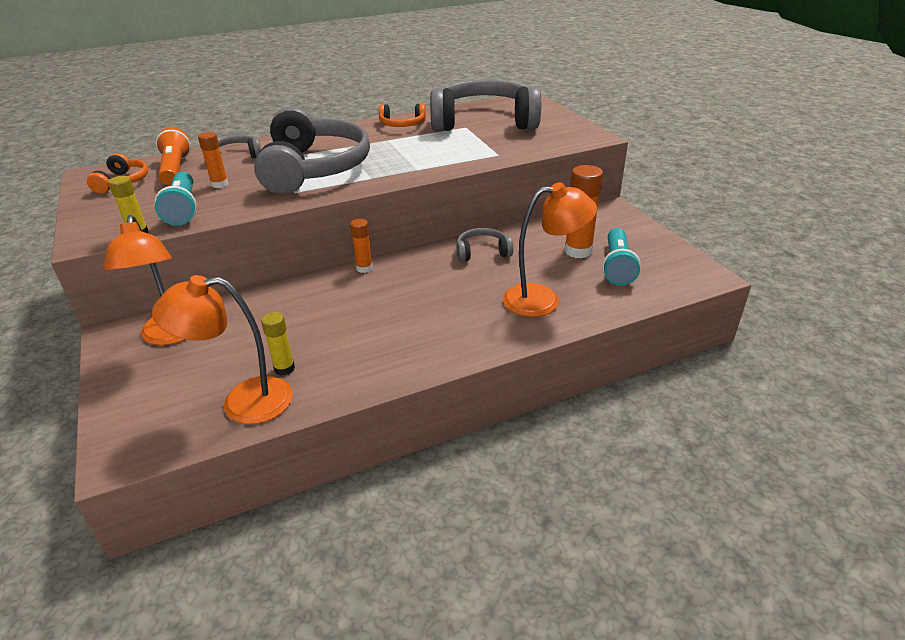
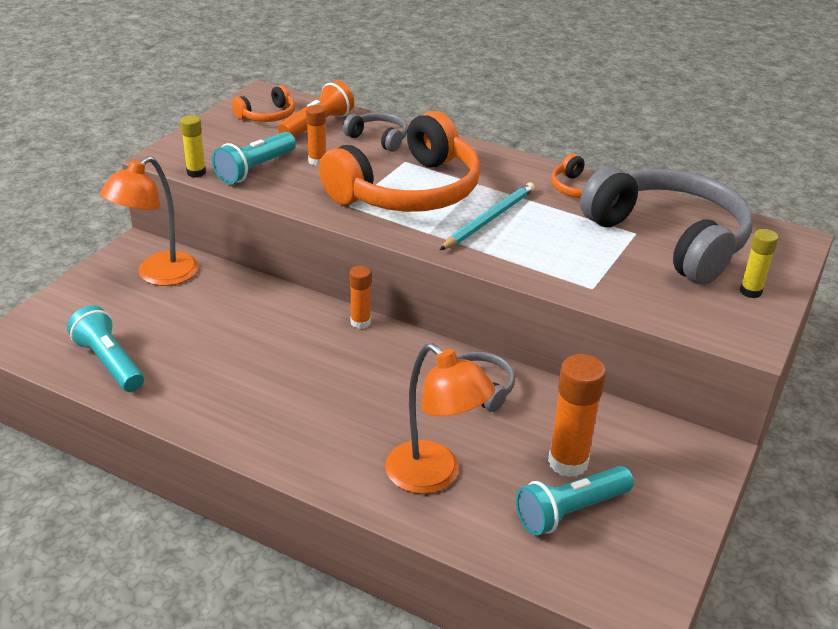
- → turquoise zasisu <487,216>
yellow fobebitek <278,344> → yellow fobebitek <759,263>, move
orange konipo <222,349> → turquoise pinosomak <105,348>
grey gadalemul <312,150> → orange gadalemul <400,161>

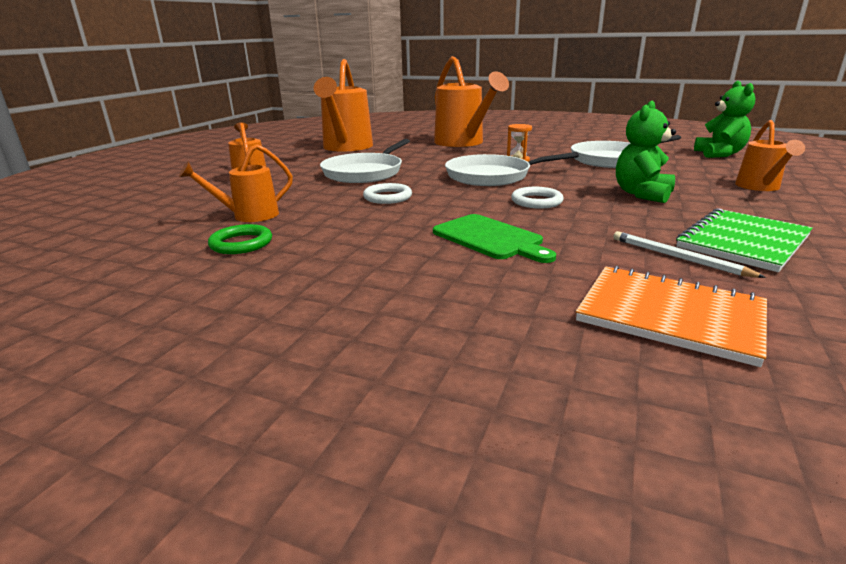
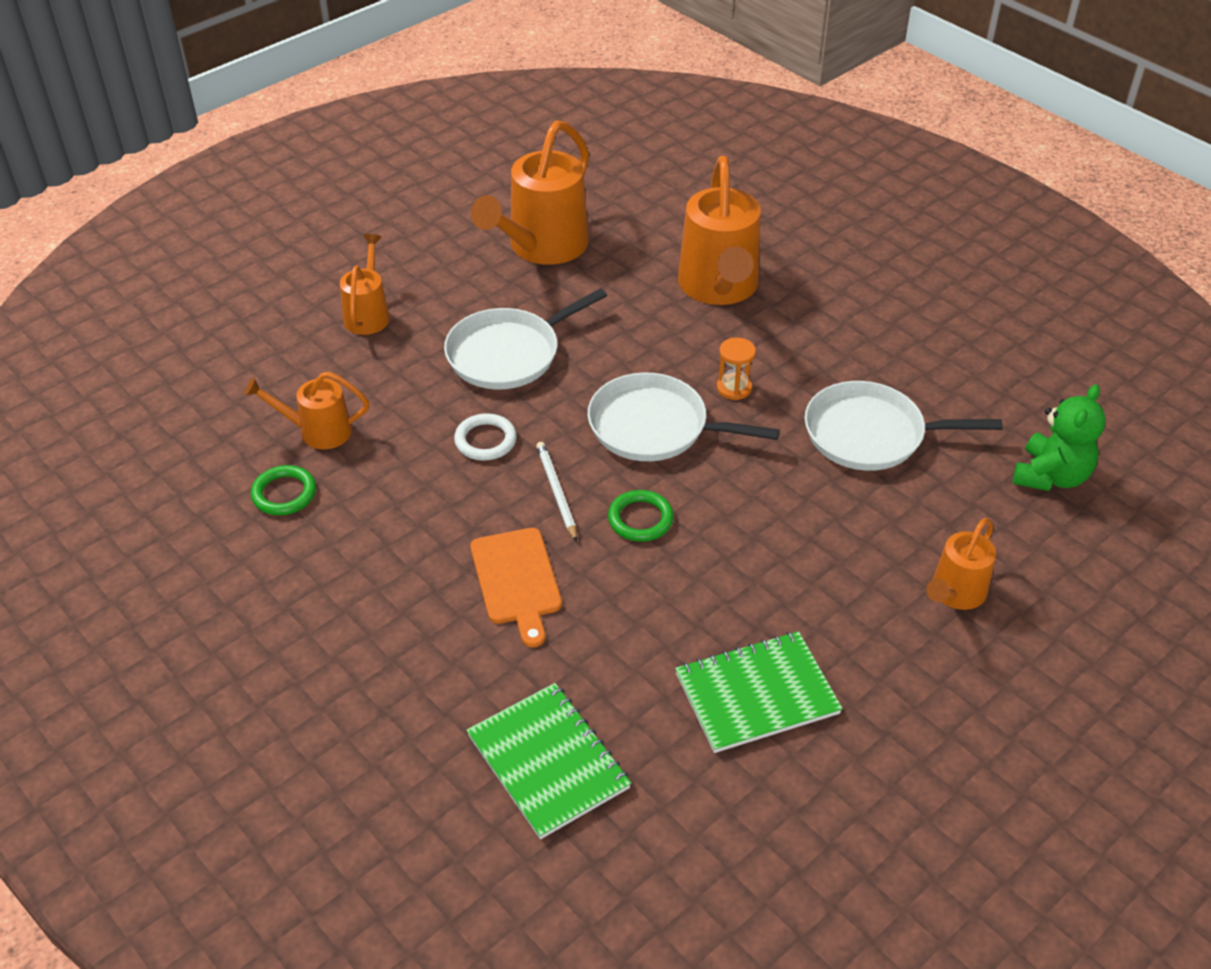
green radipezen <646,152> → -
white zasisu <689,254> → white zasisu <556,492>, move
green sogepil <494,238> → orange sogepil <516,587>
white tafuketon <537,198> → green tafuketon <641,516>
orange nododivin <671,316> → green nododivin <549,761>

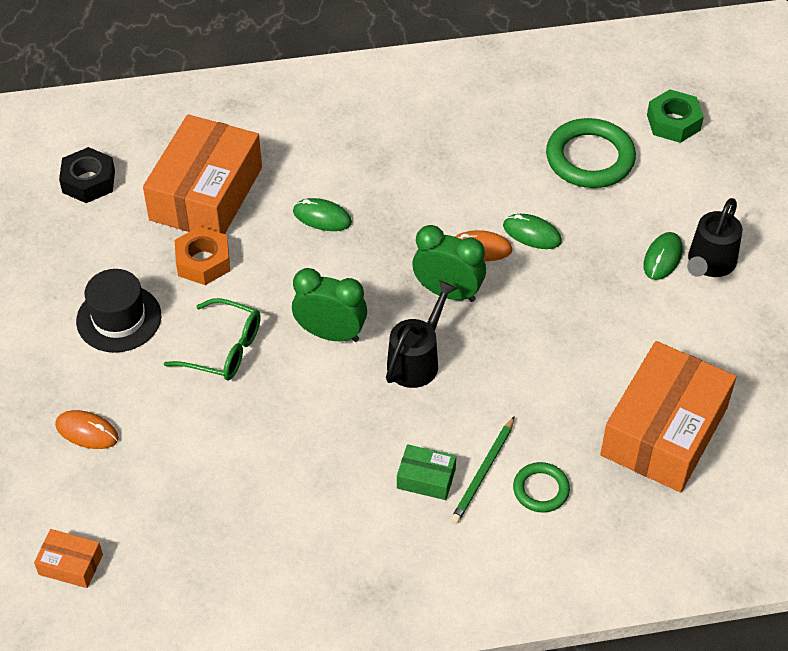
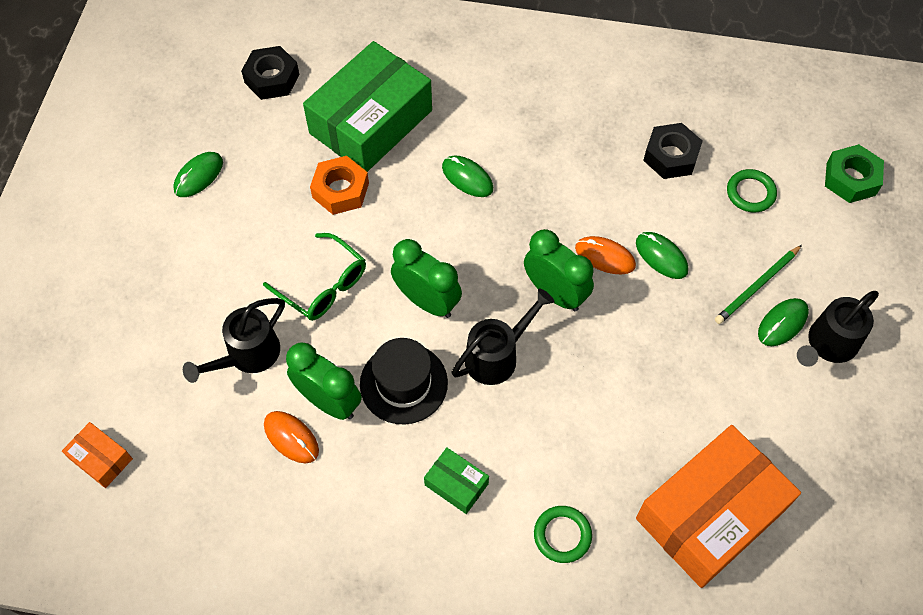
- → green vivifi <198,174>
- → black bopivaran <234,340>
- → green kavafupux <324,381>
- → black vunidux <672,151>
orange vivifi <87,429> → orange vivifi <291,437>, move
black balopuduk <118,311> → black balopuduk <404,381>, move
green zasisu <483,470> → green zasisu <758,284>, move
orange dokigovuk <202,174> → green dokigovuk <367,106>
green tafuketon <591,153> → green tafuketon <752,191>, x0.54

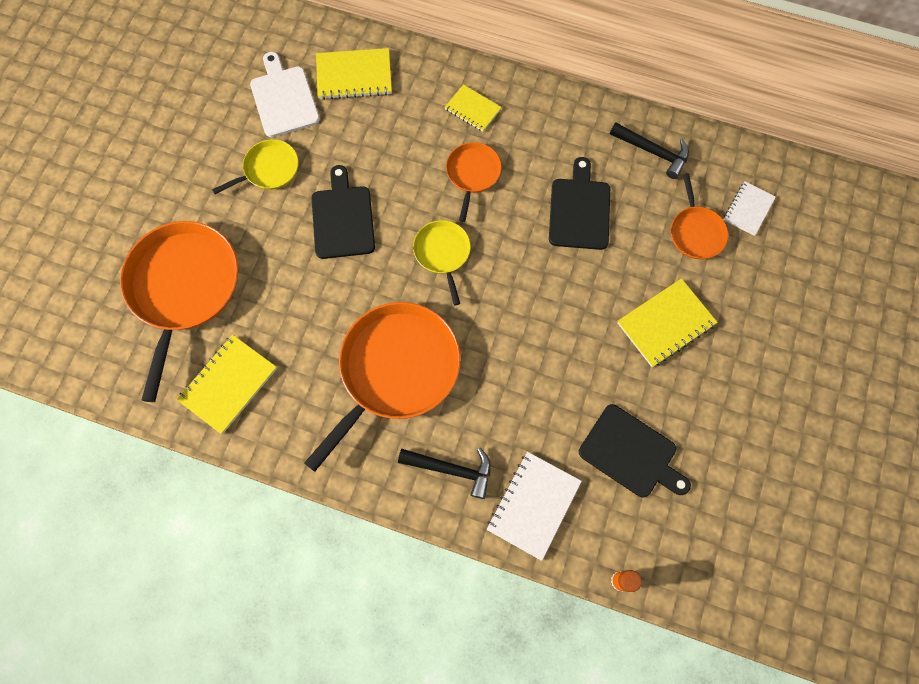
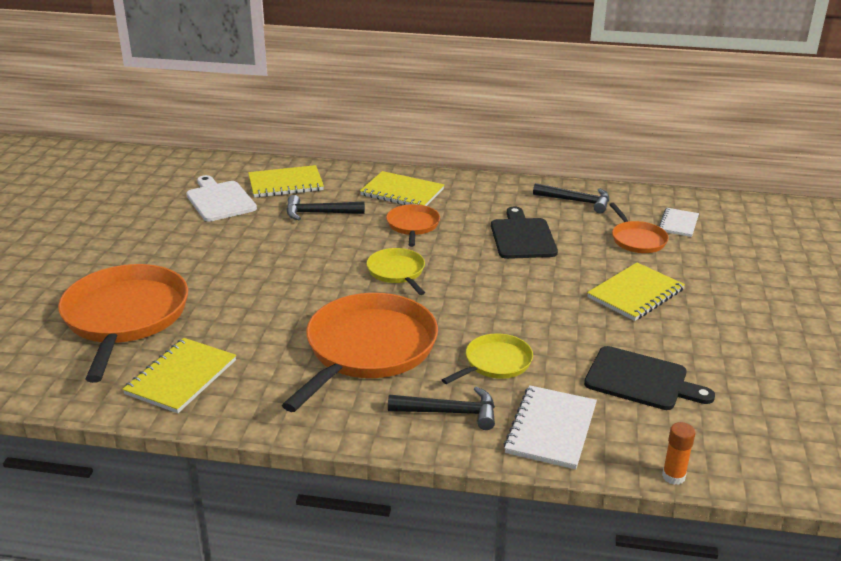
black sogepil <343,212> → -
- → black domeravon <325,207>
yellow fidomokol <255,166> → yellow fidomokol <487,358>, move
yellow nododivin <473,108> → yellow nododivin <402,188>, x1.59

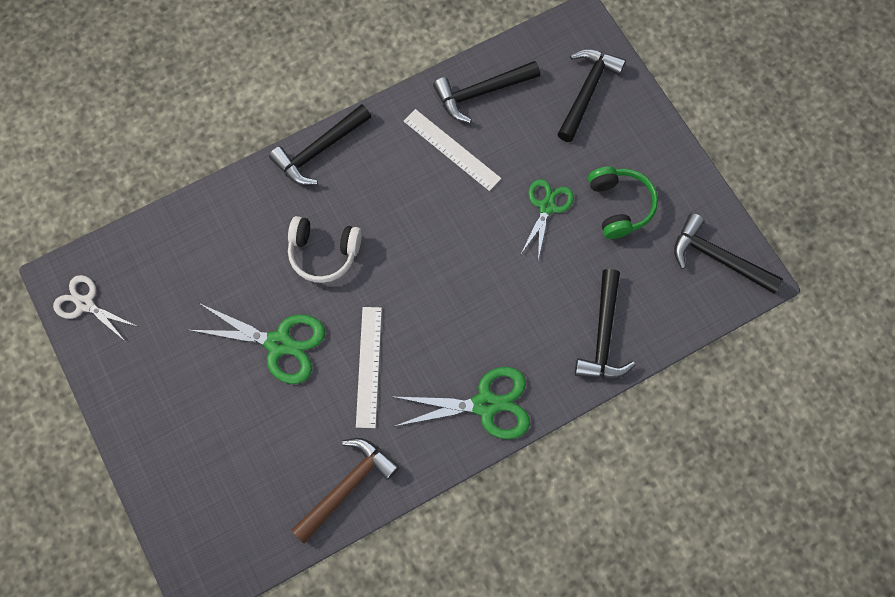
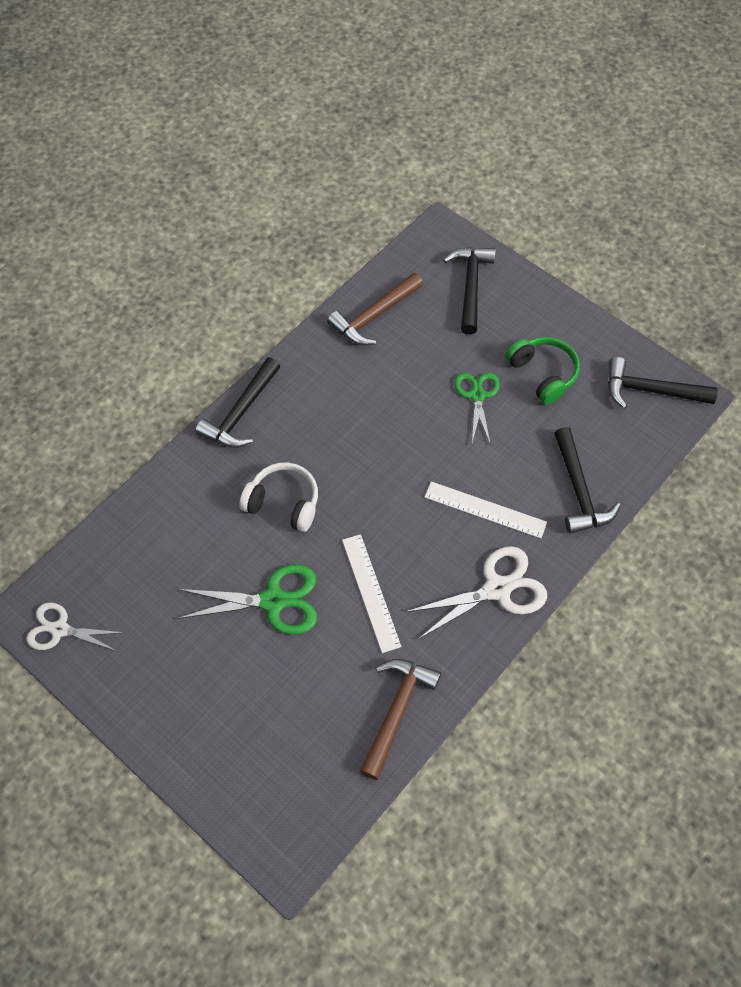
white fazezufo <452,150> → white fazezufo <485,509>, move
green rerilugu <460,403> → white rerilugu <476,592>
black domeravon <486,92> → brown domeravon <375,309>
white gadalemul <325,249> → white gadalemul <278,497>, 150 degrees counterclockwise

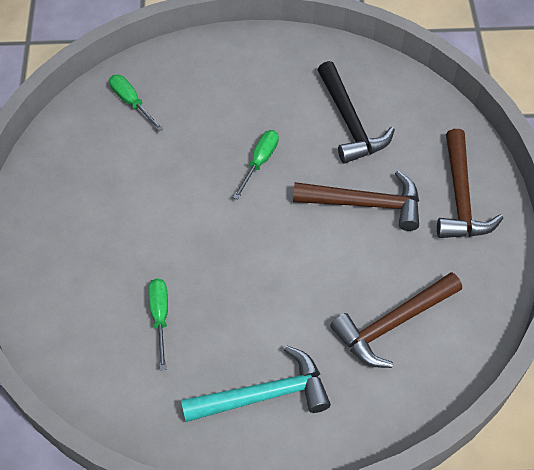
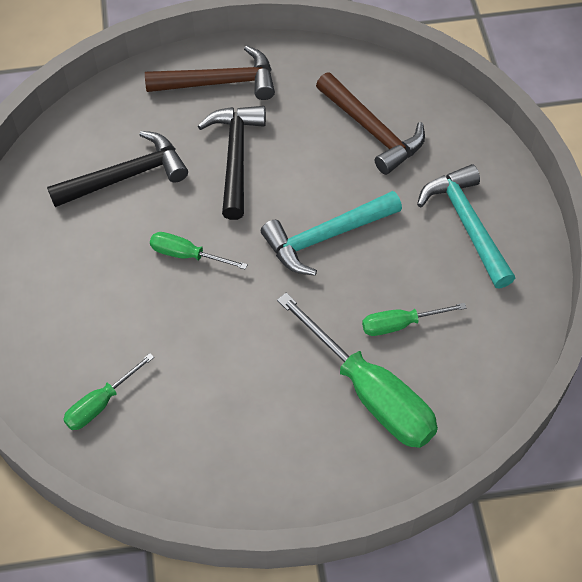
- → turquoise domeravon <331,233>
- → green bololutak <357,370>
brown domeravon <356,201> → black domeravon <232,163>

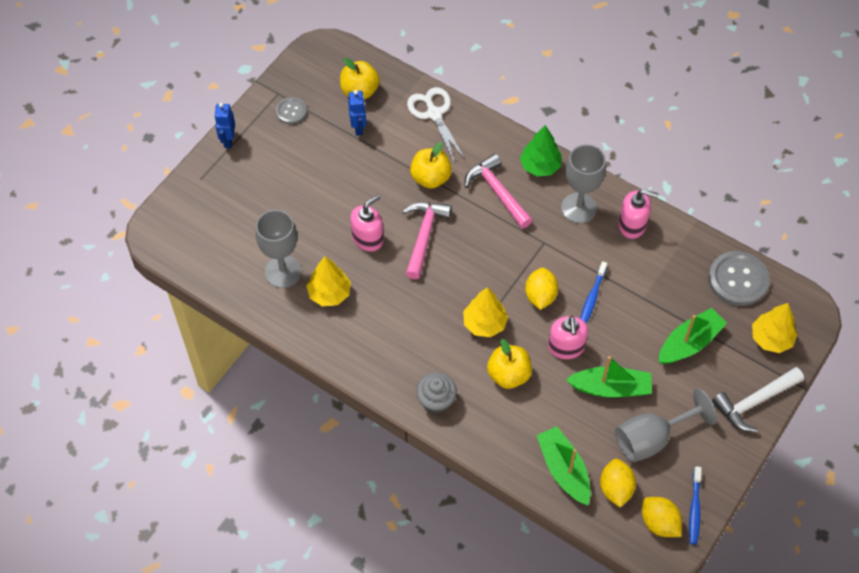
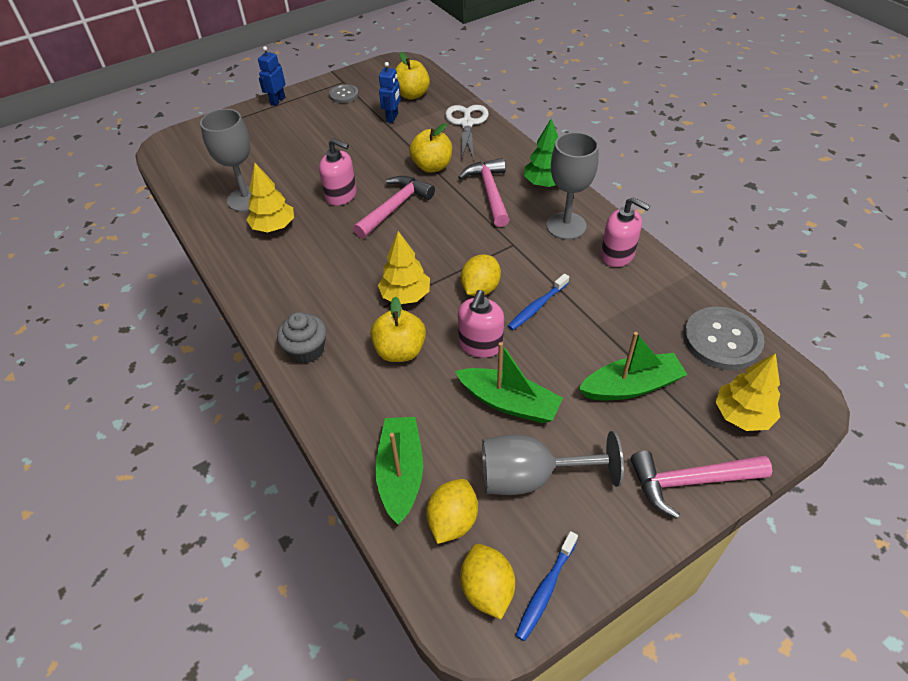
white domeravon <758,399> → pink domeravon <701,485>
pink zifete <367,223> → pink zifete <338,172>, 45 degrees clockwise

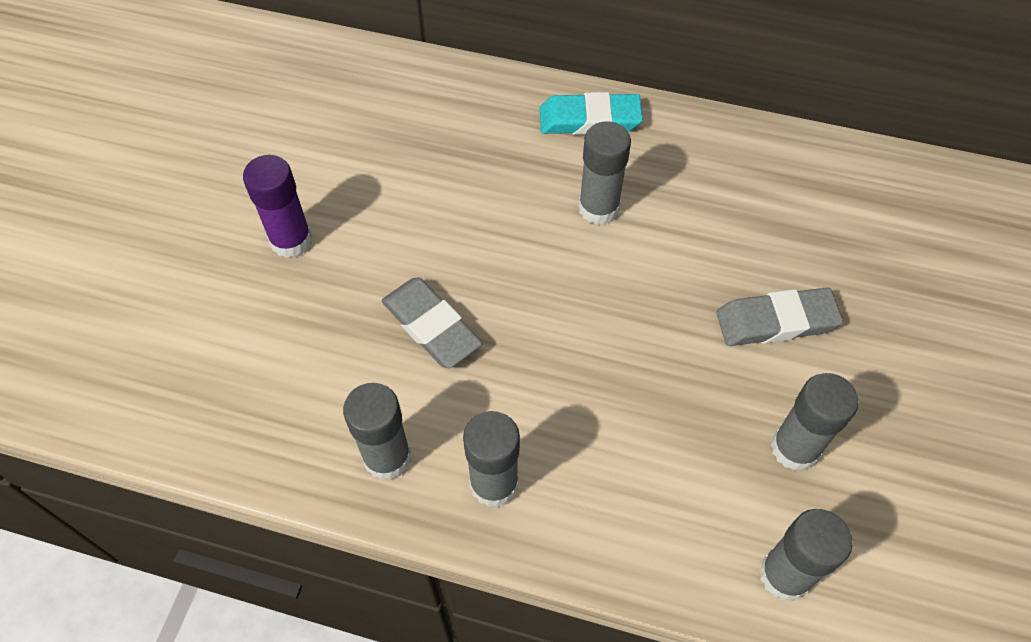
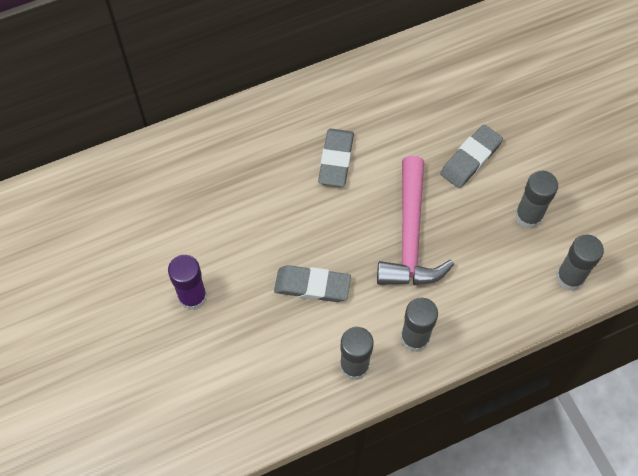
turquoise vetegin <591,113> → -
- → pink domeravon <415,220>
grey fobebitek <604,173> → grey vetegin <336,158>

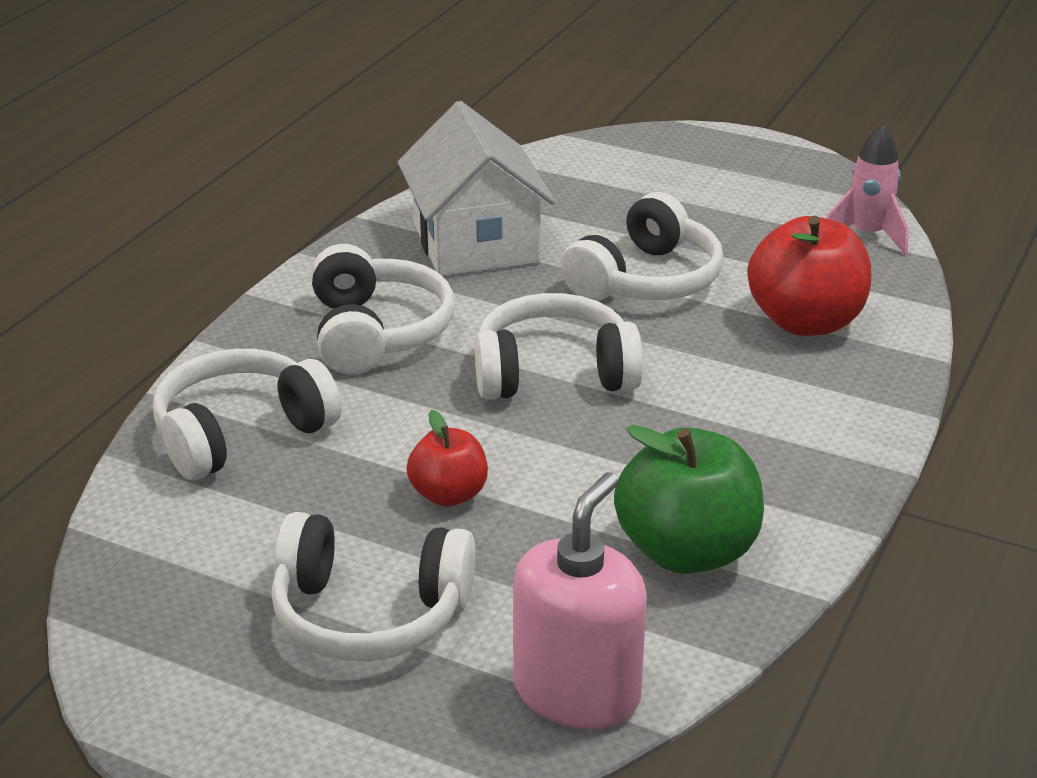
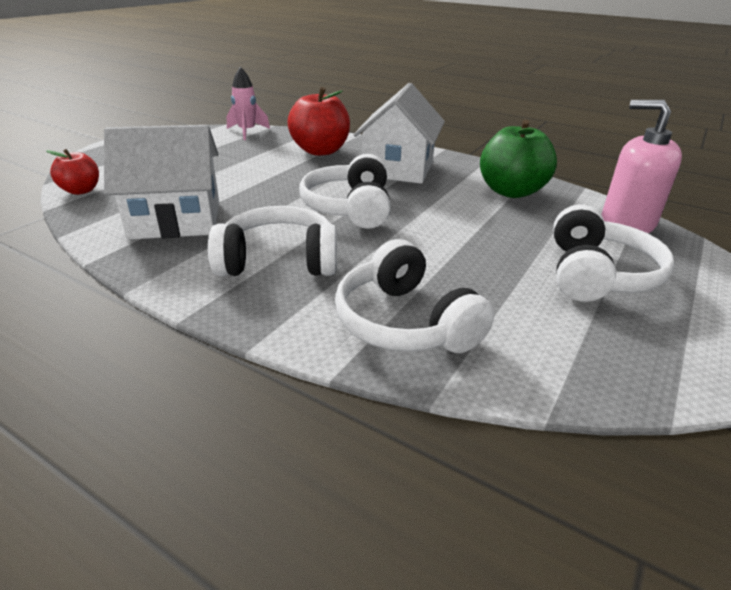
white gadalemul <642,246> → -
- → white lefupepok <399,133>
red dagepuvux <447,458> → red dagepuvux <72,172>, move

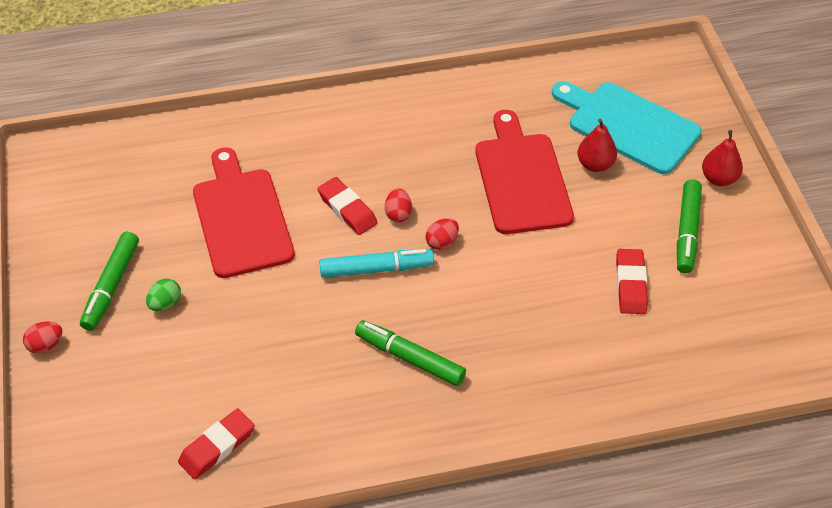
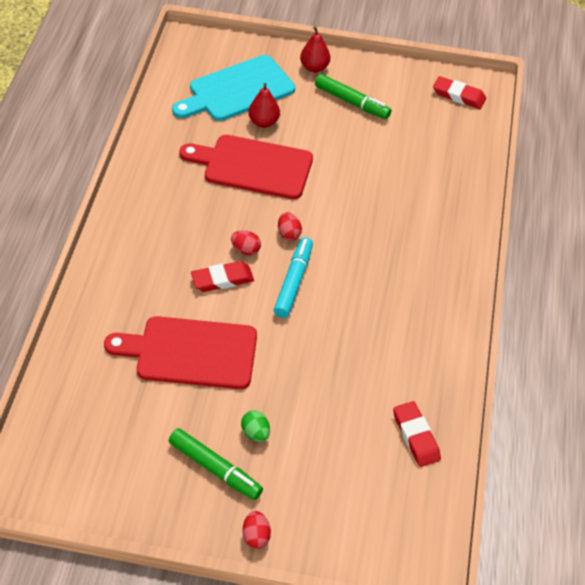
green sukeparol <410,353> → -
red vetegin <632,281> → red vetegin <459,92>, move

